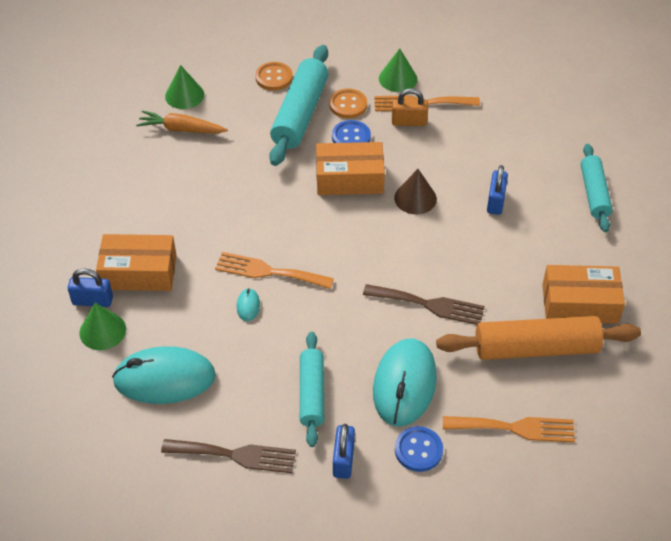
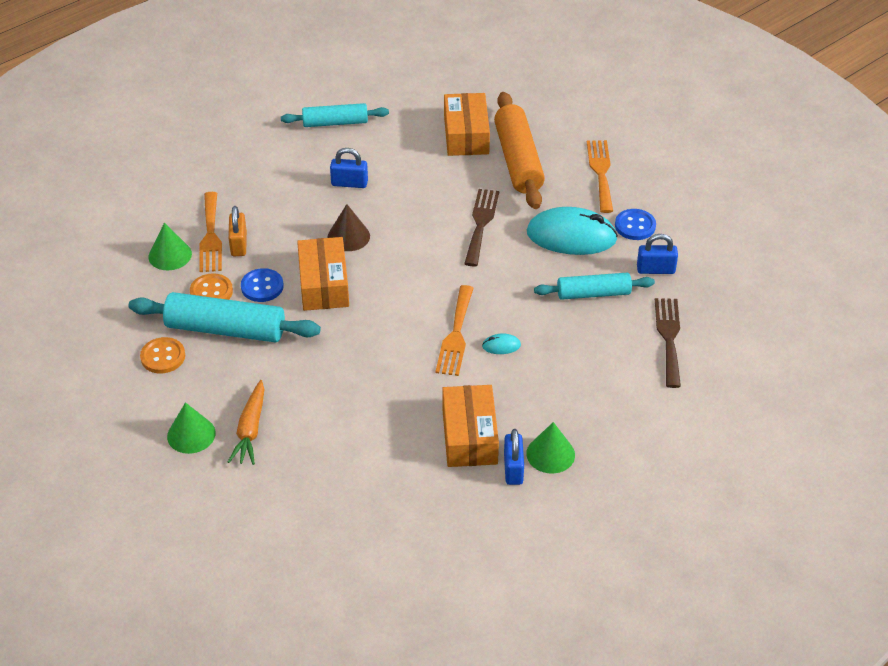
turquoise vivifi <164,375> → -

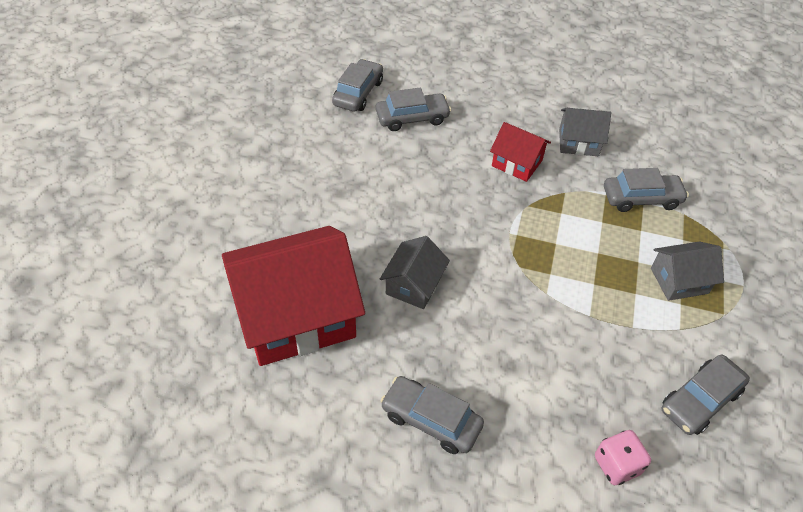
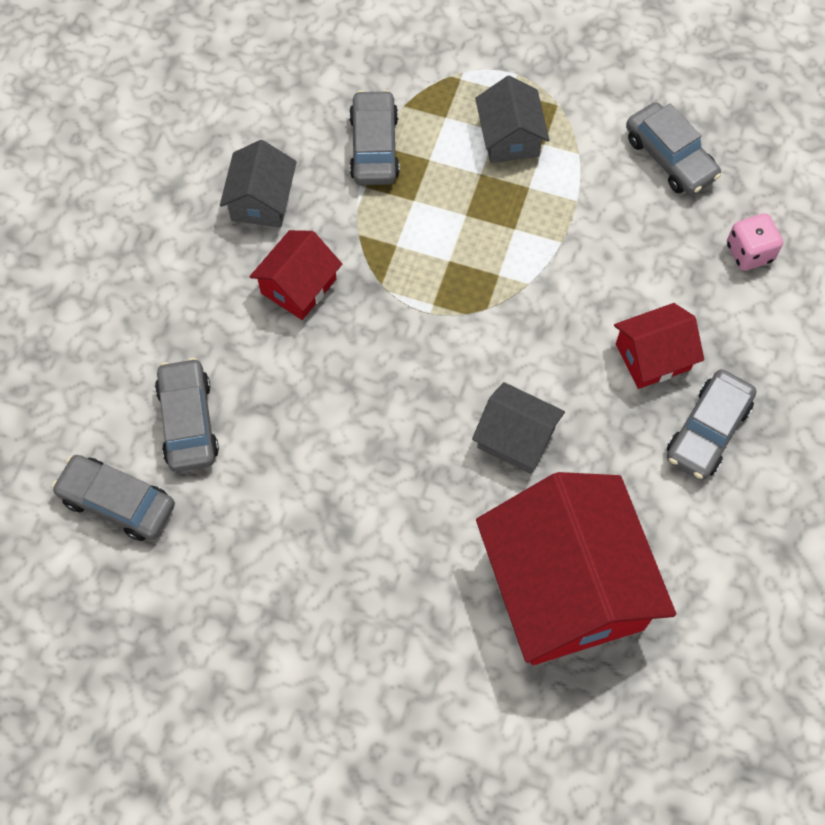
- → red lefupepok <659,346>

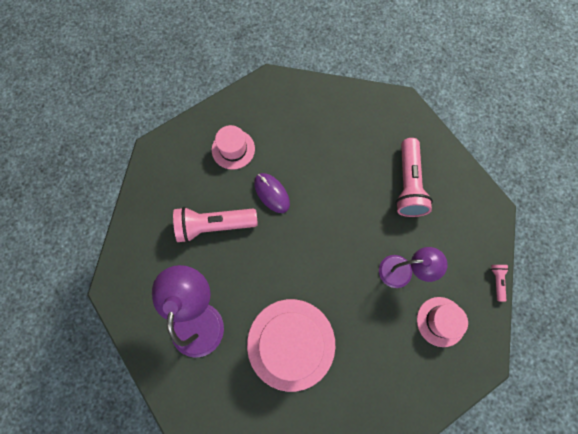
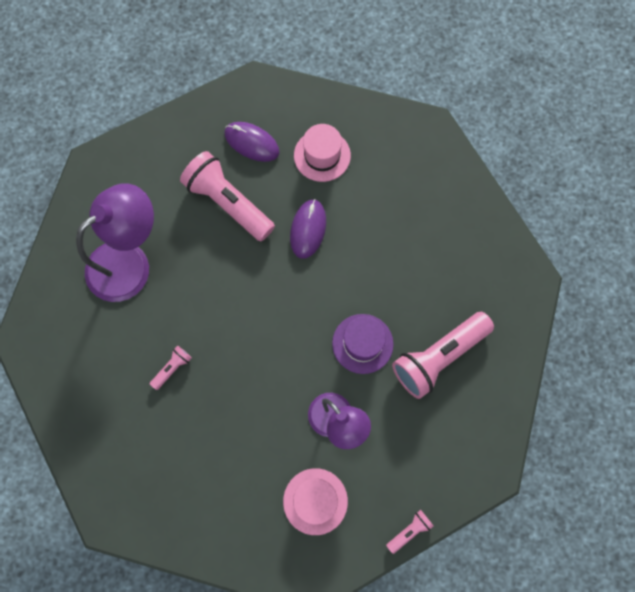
- → purple vivifi <252,142>
- → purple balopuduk <363,344>
pink balopuduk <291,345> → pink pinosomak <171,367>

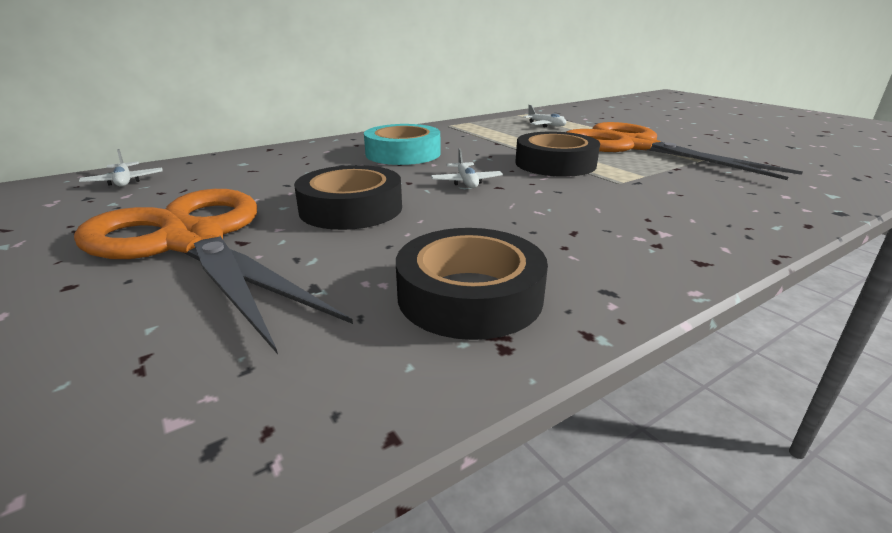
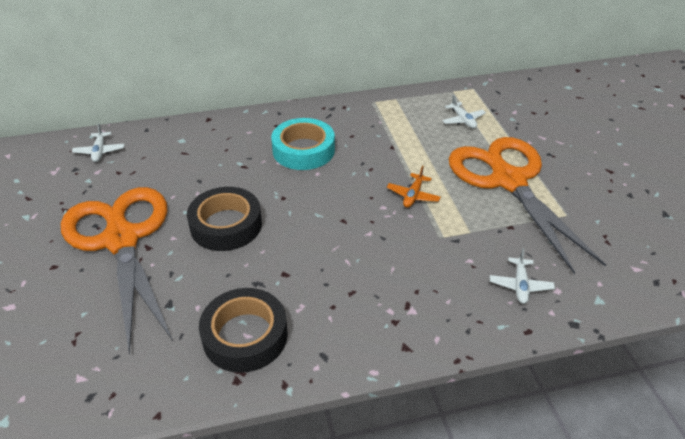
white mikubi <467,168> → white mikubi <522,276>, move
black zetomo <557,154> → orange mikubi <414,187>

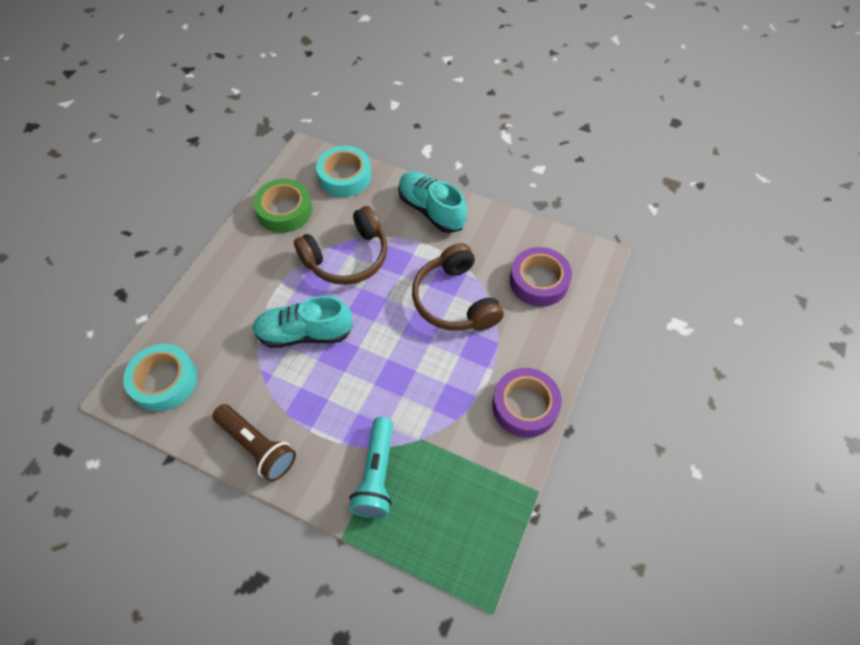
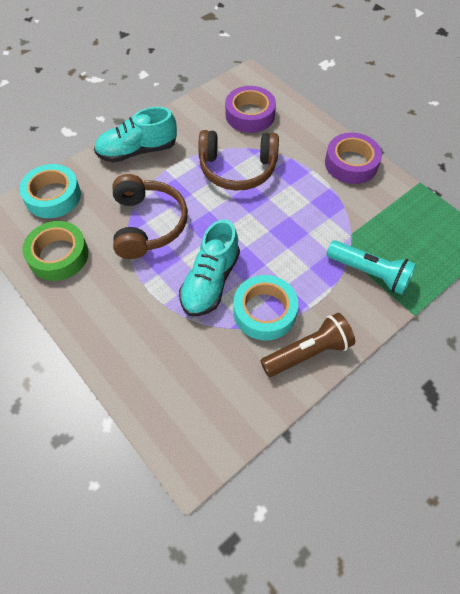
turquoise zetomo <160,377> → turquoise zetomo <265,307>, move

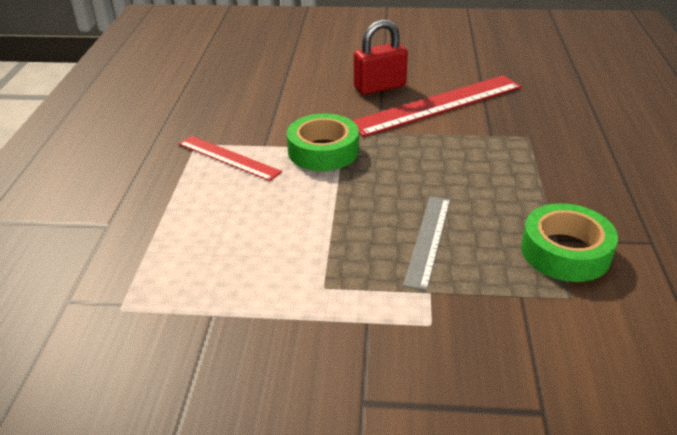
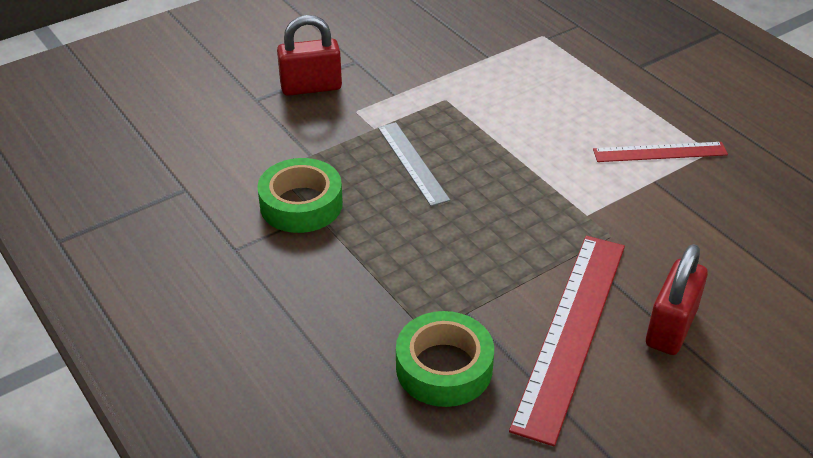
- → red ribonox <309,55>
green zetomo <323,142> → green zetomo <445,359>, move

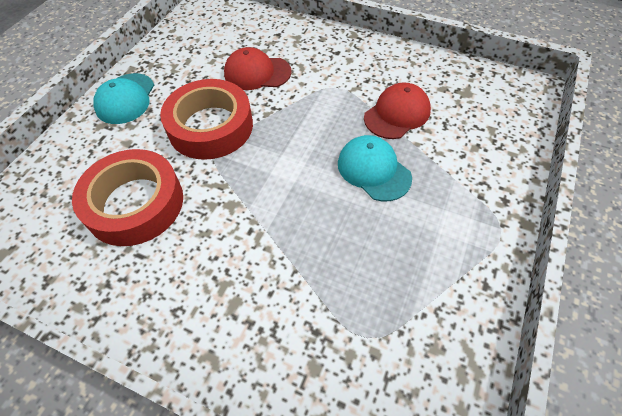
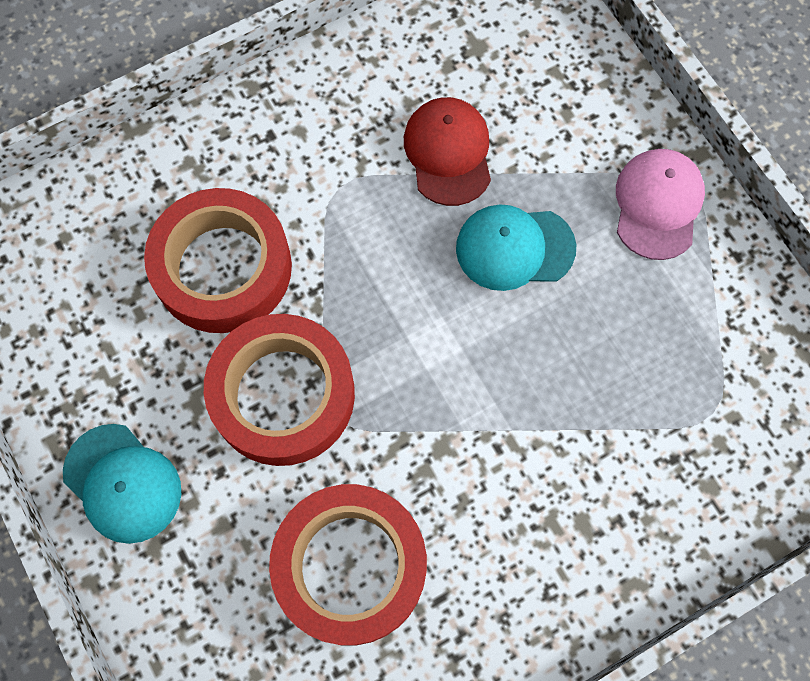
- → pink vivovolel <660,204>
red vivovolel <257,68> → red zetomo <218,260>

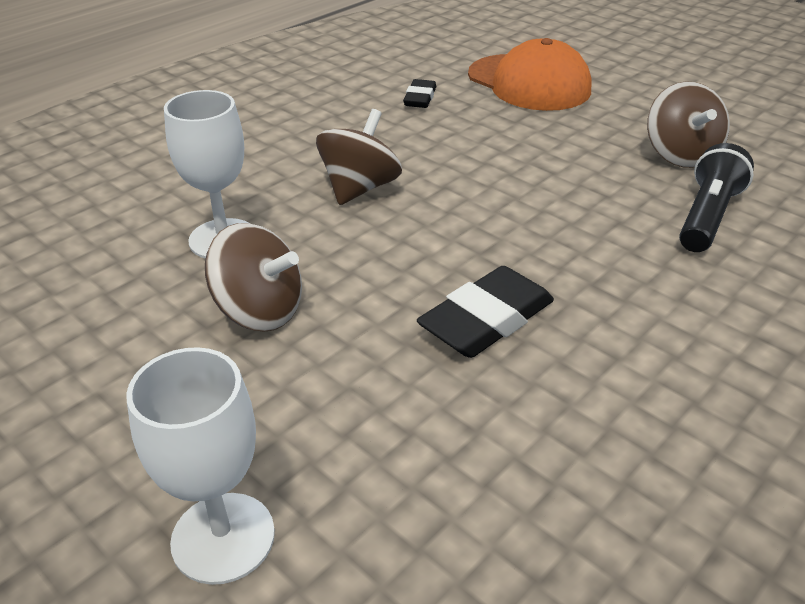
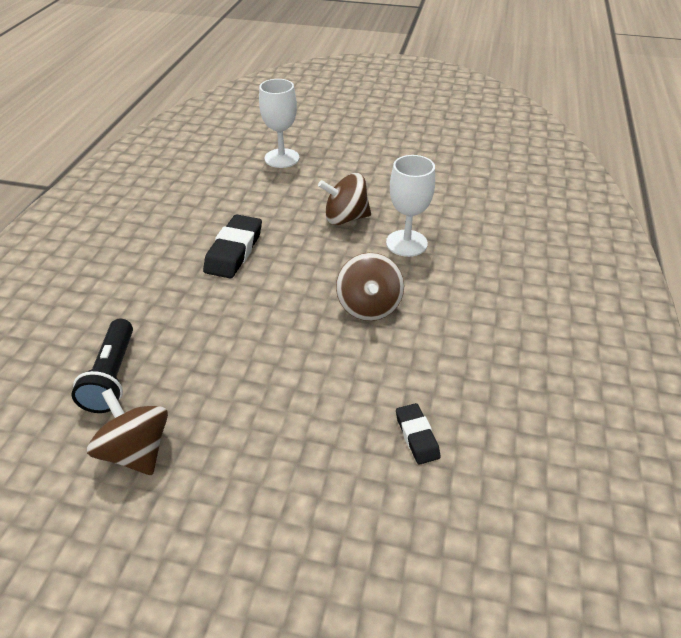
orange vivovolel <529,74> → -

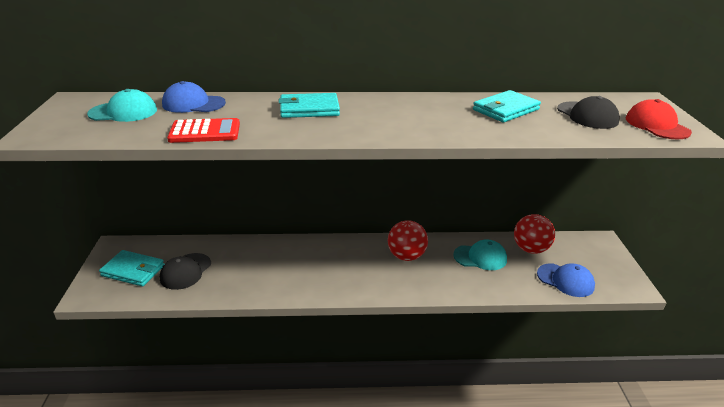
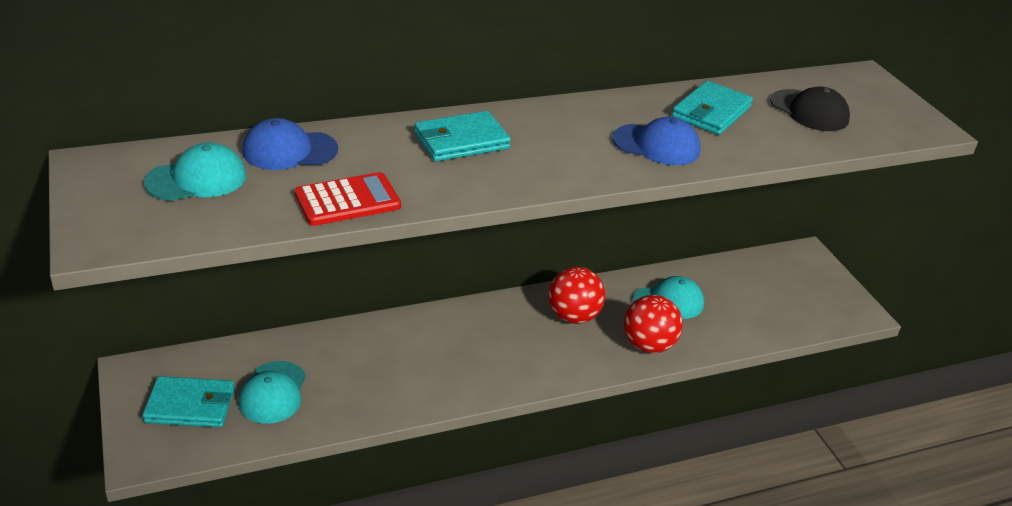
red vivovolel <659,119> → -
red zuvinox <534,234> → red zuvinox <653,324>, move
blue vivovolel <566,280> → blue vivovolel <656,141>, move
black vivovolel <185,271> → turquoise vivovolel <272,392>

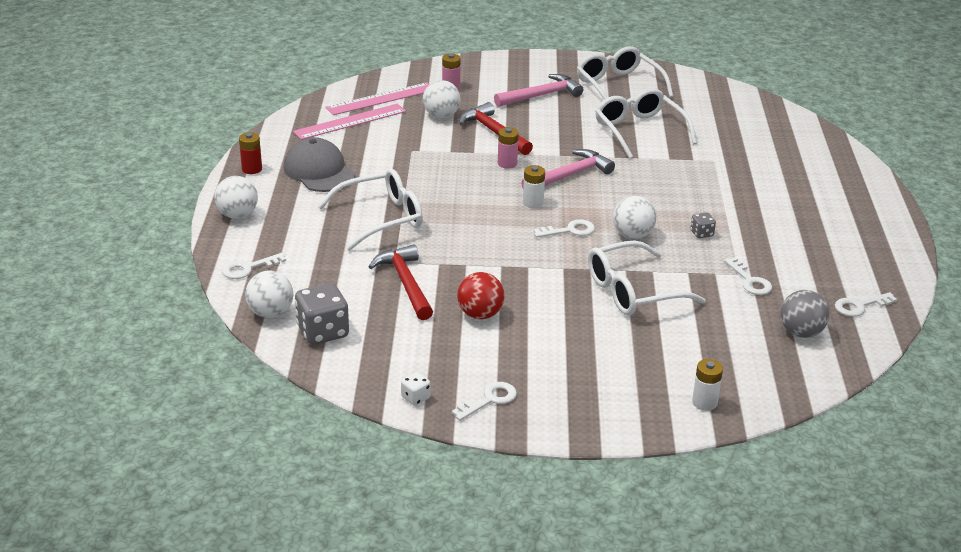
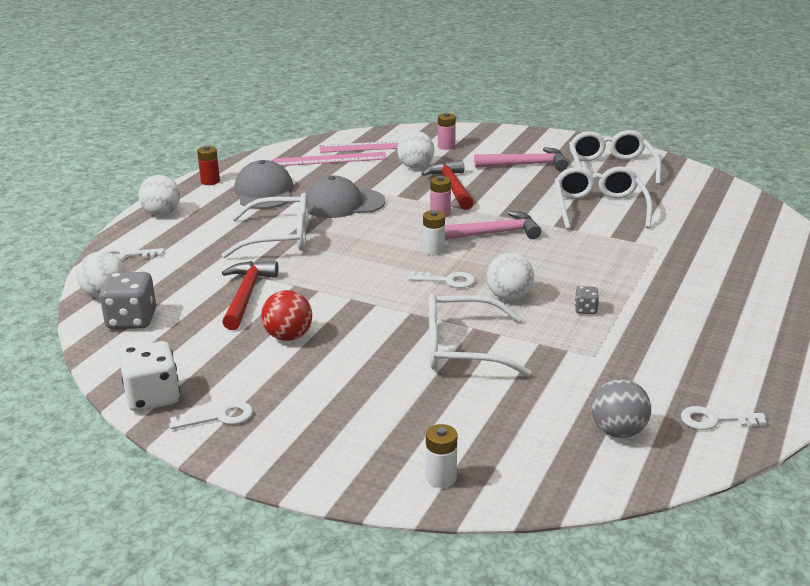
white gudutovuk <748,276> → -
- → grey vivovolel <345,197>
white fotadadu <416,389> → white fotadadu <149,376>, x2.04

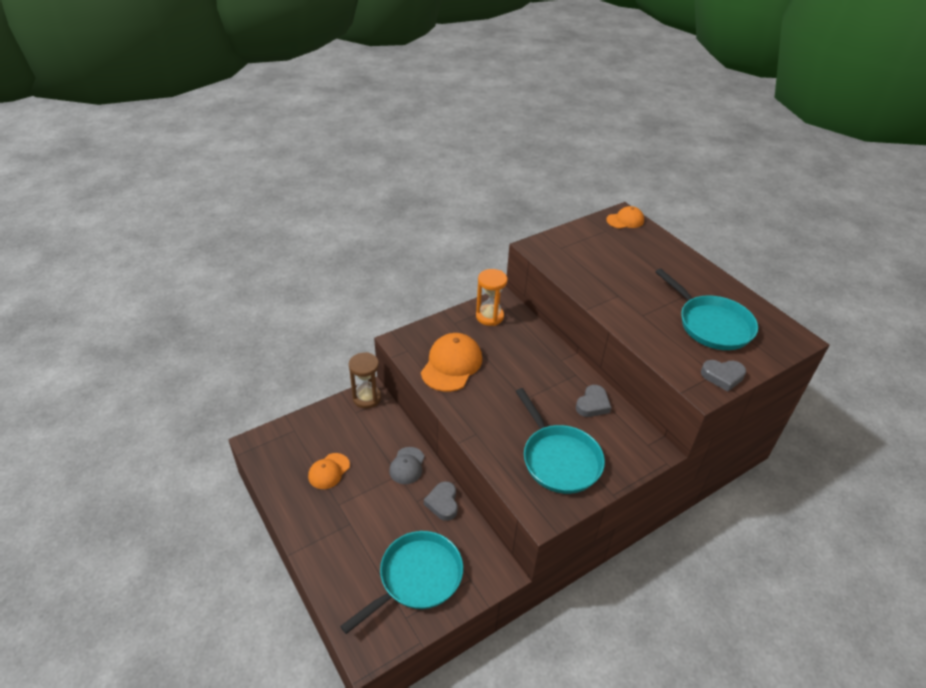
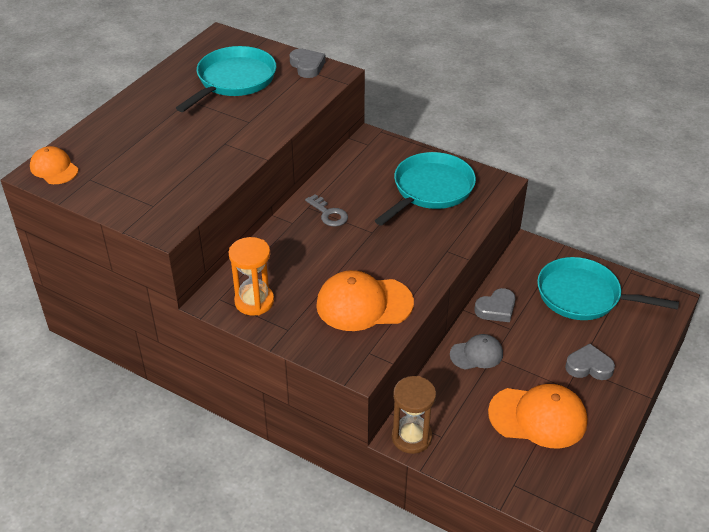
- → grey gudutovuk <326,210>
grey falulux <594,401> → grey falulux <590,361>, move
orange vivovolel <329,471> → orange vivovolel <537,416>, x1.71

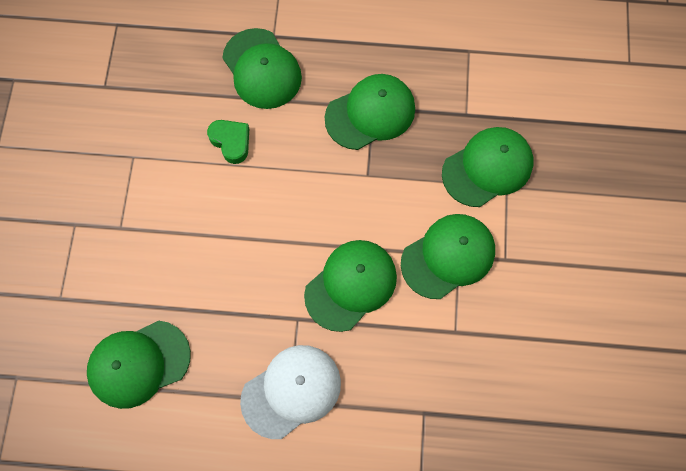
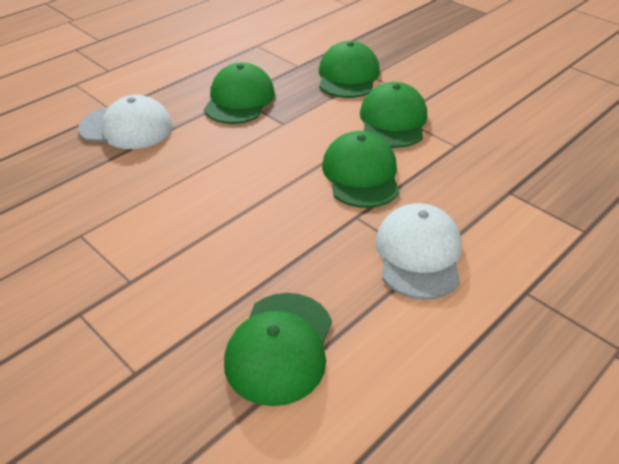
green falulux <228,142> → -
green vivovolel <262,68> → white vivovolel <125,122>

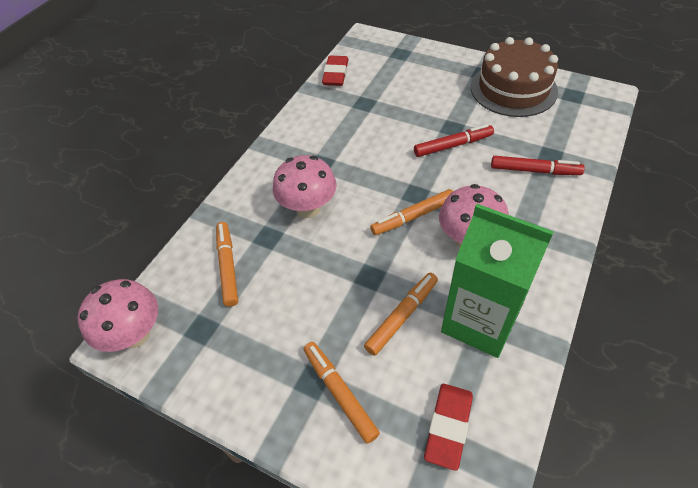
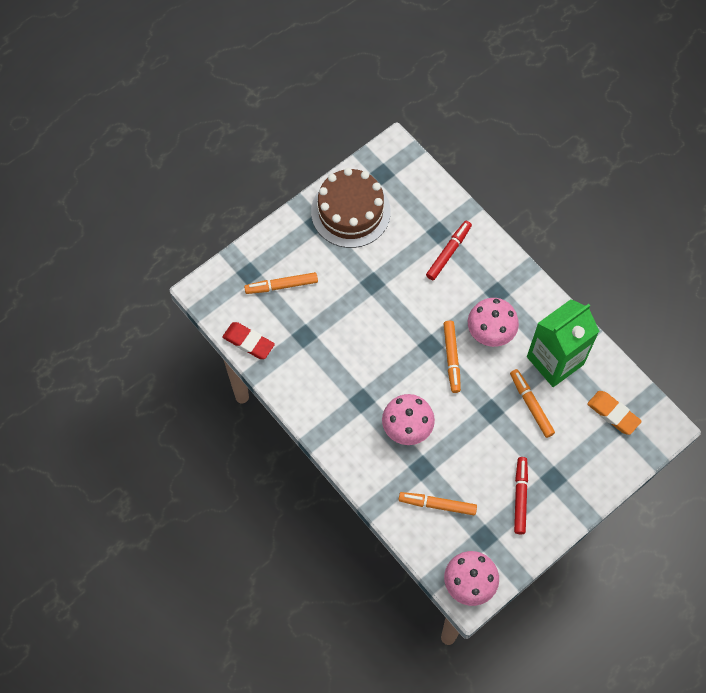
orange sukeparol <342,392> → orange sukeparol <281,283>, move
red sukeparol <454,140> → red sukeparol <521,495>, move
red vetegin <448,427> → orange vetegin <614,413>

